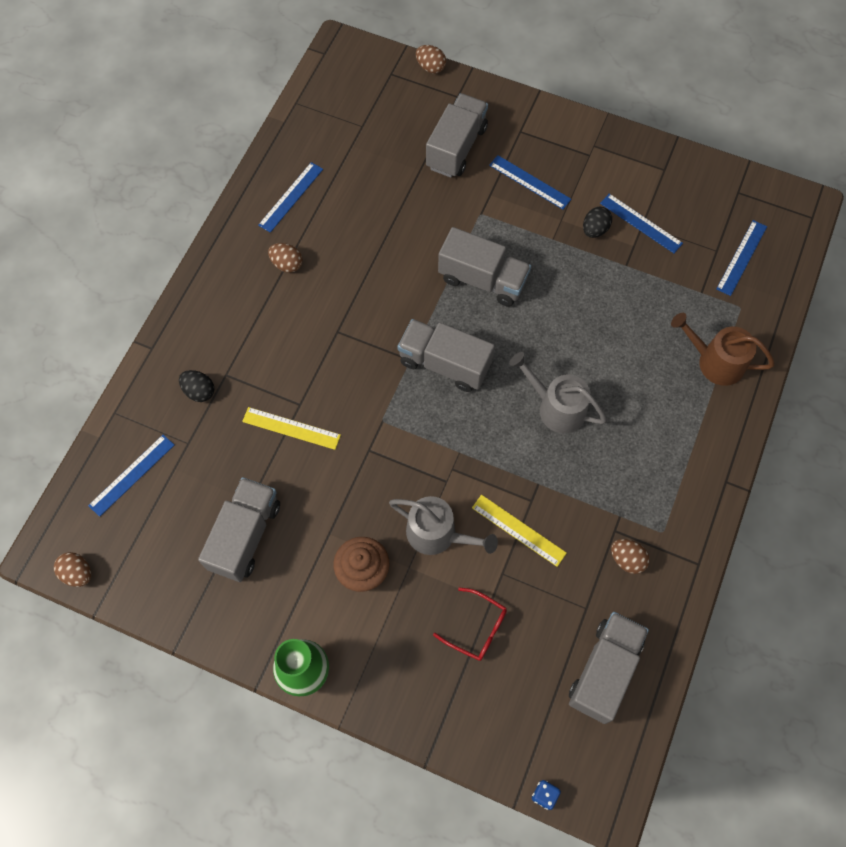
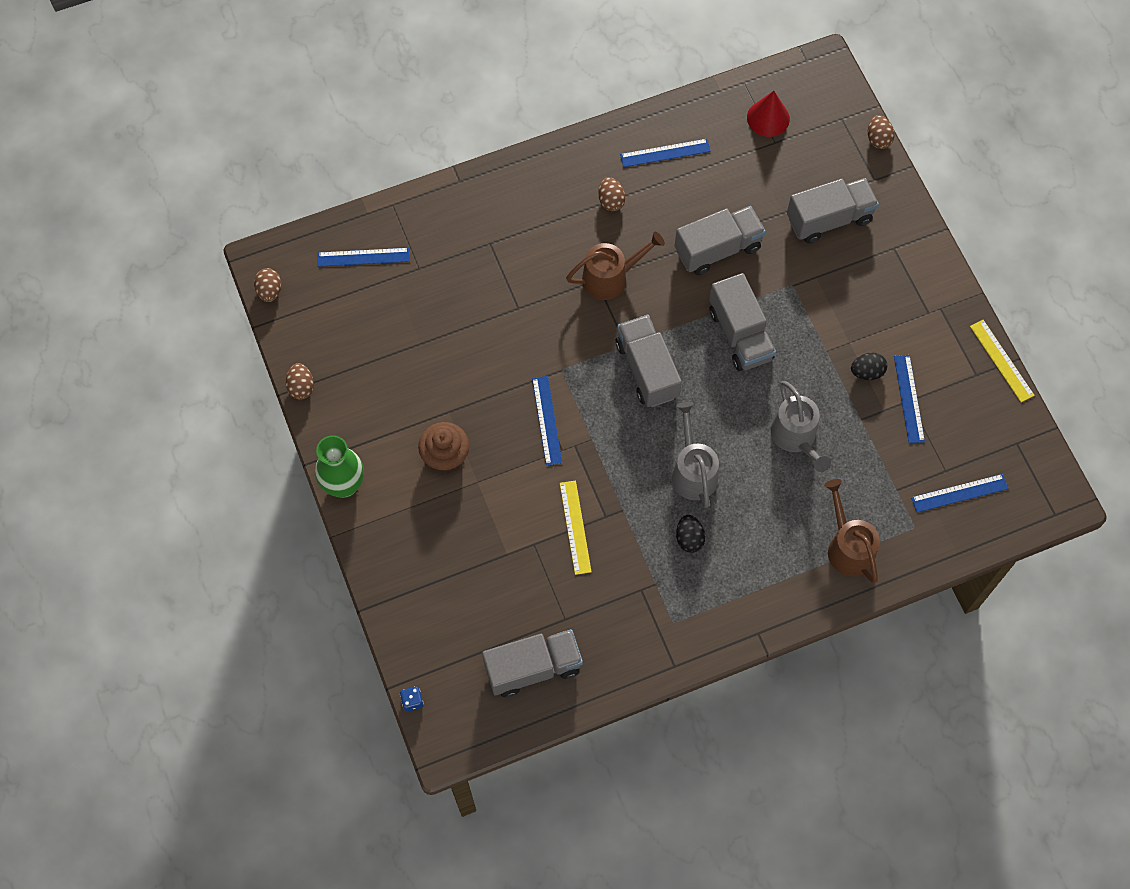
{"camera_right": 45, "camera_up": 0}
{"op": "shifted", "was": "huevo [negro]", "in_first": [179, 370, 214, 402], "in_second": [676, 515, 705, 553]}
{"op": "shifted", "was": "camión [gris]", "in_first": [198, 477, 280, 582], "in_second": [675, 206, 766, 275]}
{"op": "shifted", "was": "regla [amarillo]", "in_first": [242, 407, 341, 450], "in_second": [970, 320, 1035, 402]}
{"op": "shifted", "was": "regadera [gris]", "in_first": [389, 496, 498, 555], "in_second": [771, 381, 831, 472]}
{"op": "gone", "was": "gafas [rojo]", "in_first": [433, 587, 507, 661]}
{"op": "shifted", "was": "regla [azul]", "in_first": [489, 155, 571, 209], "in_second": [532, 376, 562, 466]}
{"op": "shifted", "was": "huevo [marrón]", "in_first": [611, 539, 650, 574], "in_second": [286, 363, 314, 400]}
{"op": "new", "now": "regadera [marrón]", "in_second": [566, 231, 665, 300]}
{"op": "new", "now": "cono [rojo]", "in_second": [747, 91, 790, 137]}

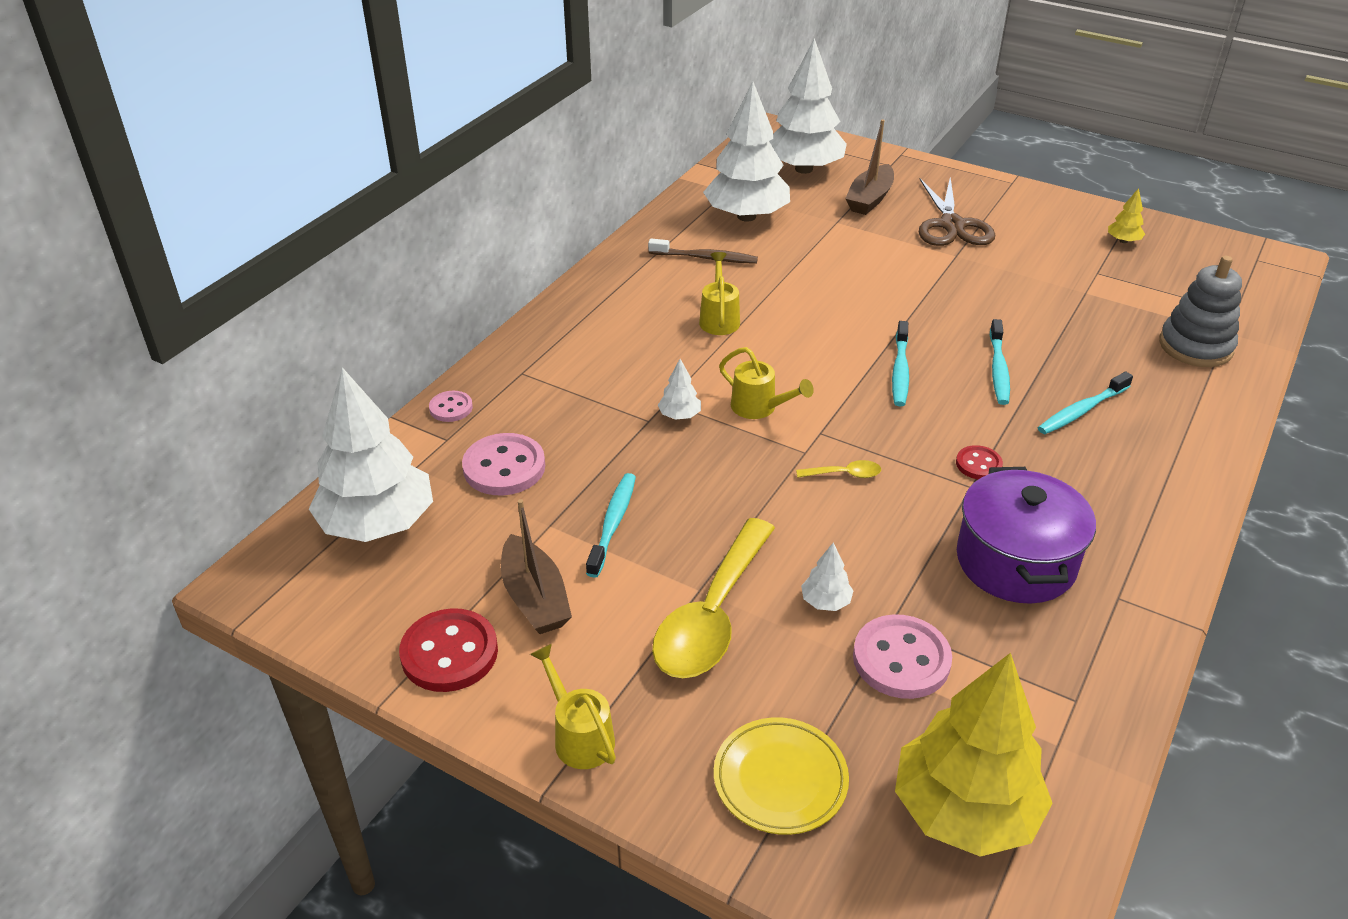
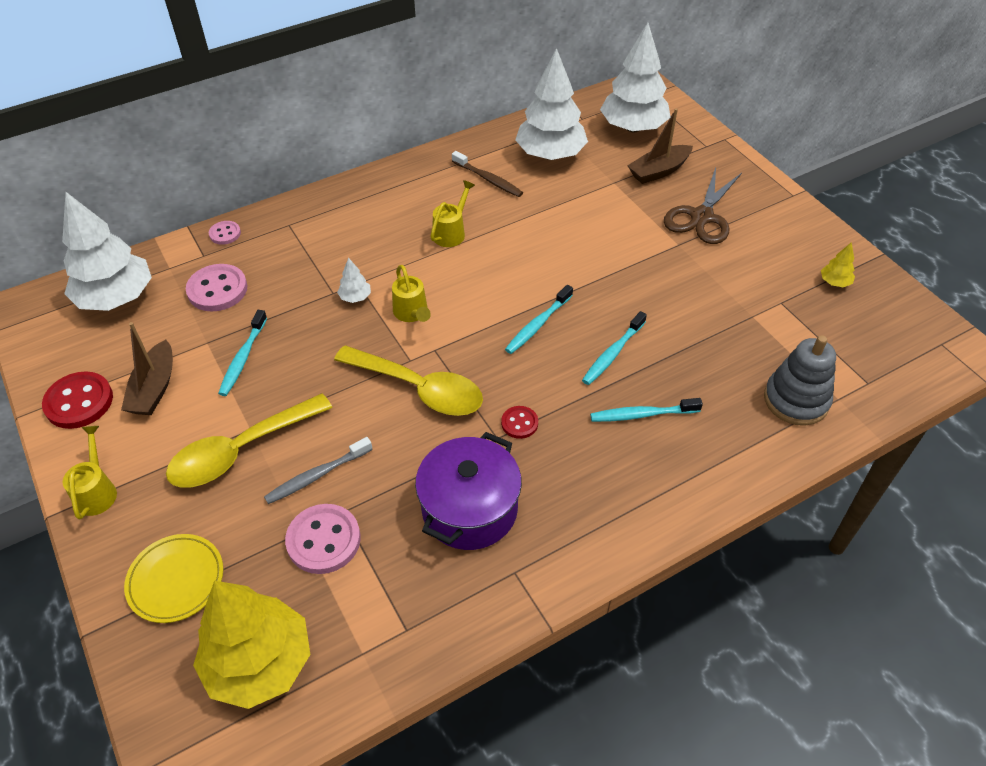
{"camera_right": 30, "camera_up": 10}
{"op": "rotated", "was": "cepillo de dientes [turquesa]", "in_first": [586, 473, 636, 578], "in_second": [218, 310, 267, 396], "clockwise": 150}
{"op": "scaled", "was": "cuchara [amarillo]", "in_first": [796, 460, 881, 478], "in_second": [334, 345, 483, 416], "ratio": 2.48}
{"op": "swapped", "was": "árbol [blanco]", "now": "cepillo de dientes [gris]", "in_first": [801, 542, 854, 611], "in_second": [264, 437, 373, 504]}

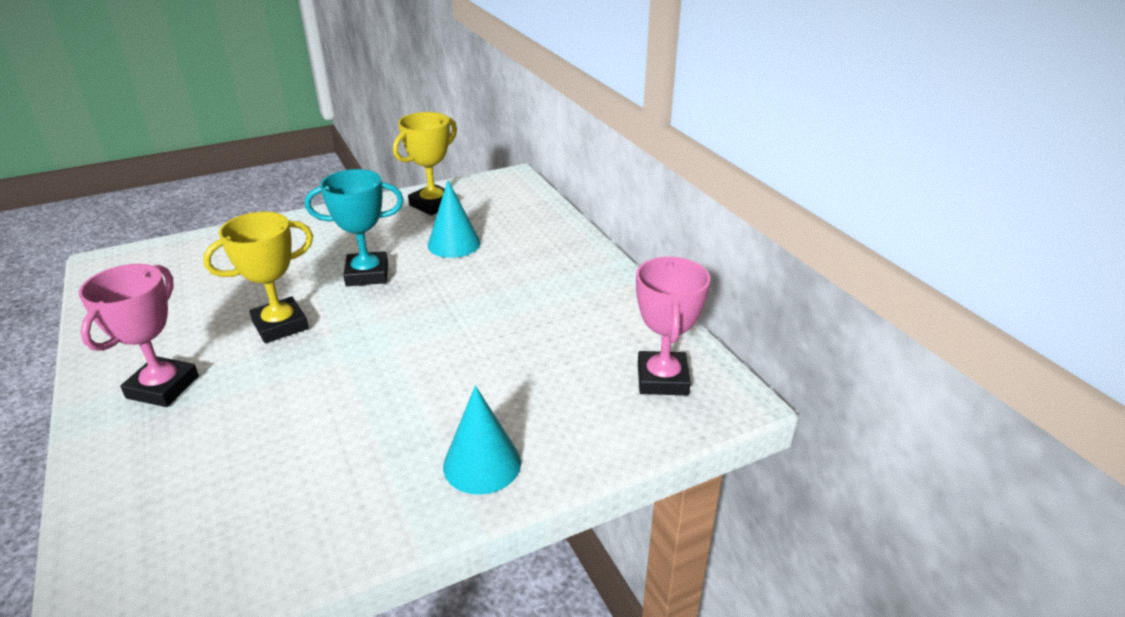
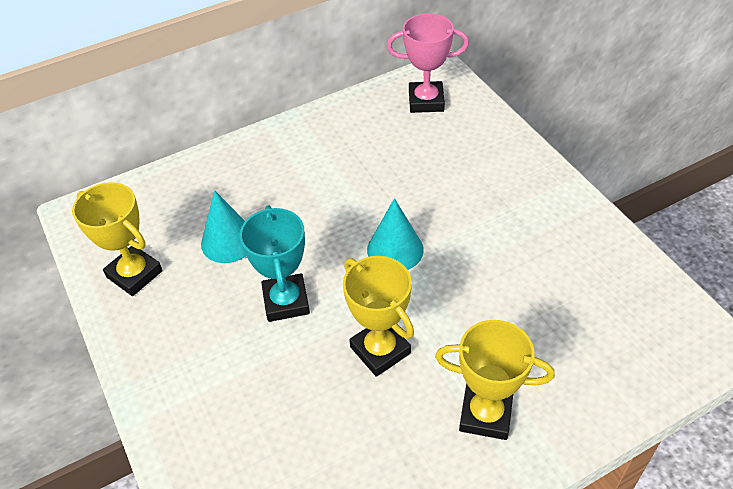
{"camera_right": -90, "camera_up": 15}
{"op": "repainted", "was": "trofeo [rosa]", "now": "trofeo [amarillo]", "in_first": [79, 264, 199, 407], "in_second": [435, 320, 555, 440]}
{"op": "shifted", "was": "cono [turquesa]", "in_first": [443, 385, 521, 495], "in_second": [367, 198, 424, 270]}

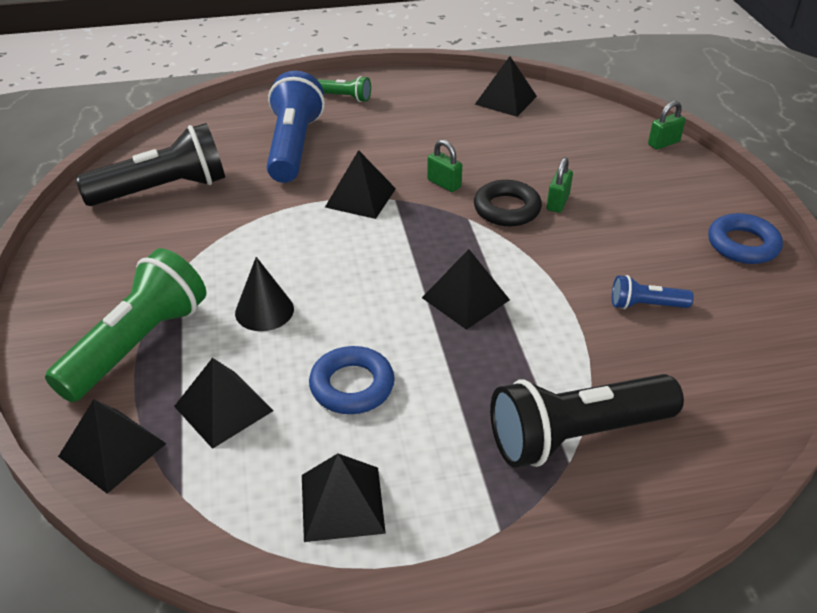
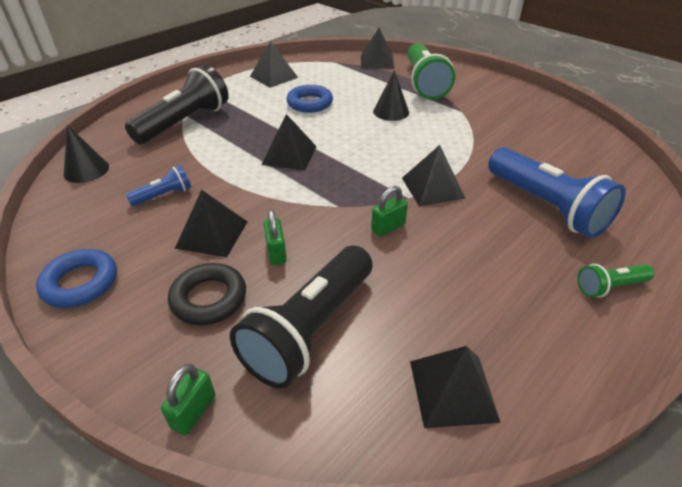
{"camera_right": 145, "camera_up": 0}
{"op": "shifted", "was": "lámpara de mano [negro]", "in_first": [76, 123, 225, 206], "in_second": [230, 245, 372, 389]}
{"op": "shifted", "was": "pirámide [negro]", "in_first": [174, 358, 274, 449], "in_second": [175, 190, 248, 257]}
{"op": "rotated", "was": "candado [verde]", "in_first": [427, 140, 462, 192], "in_second": [371, 186, 408, 237], "clockwise": -45}
{"op": "shifted", "was": "anillo [negro]", "in_first": [474, 180, 542, 226], "in_second": [168, 263, 246, 325]}
{"op": "new", "now": "cono [negro]", "in_second": [64, 125, 109, 183]}

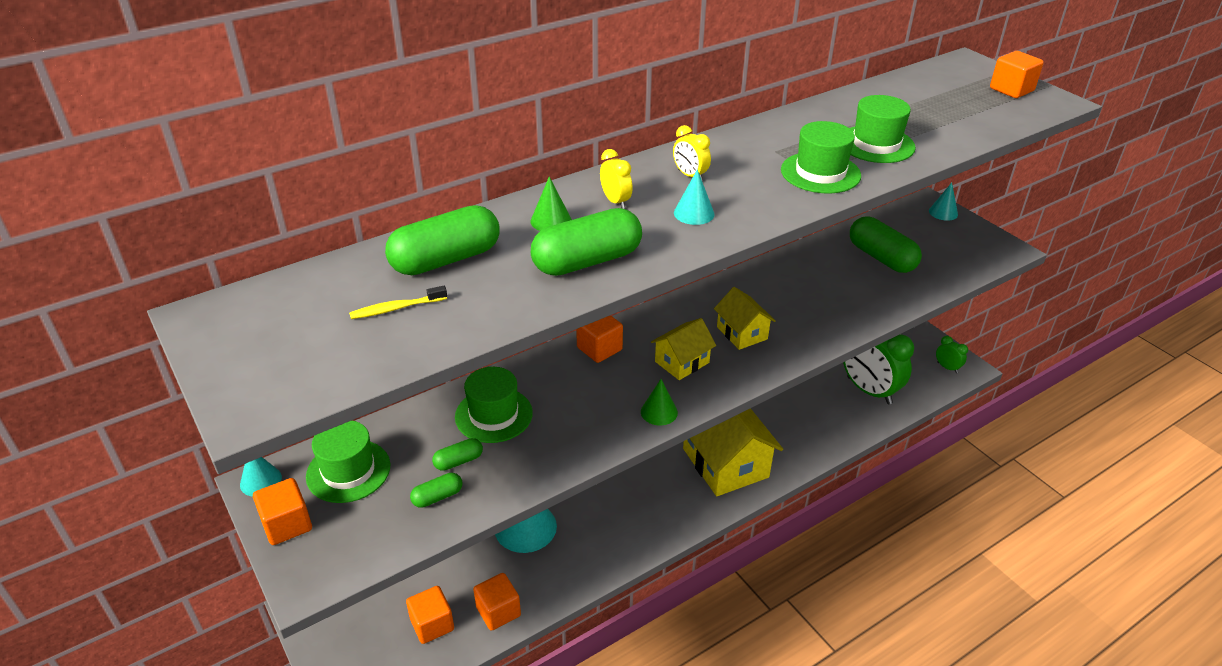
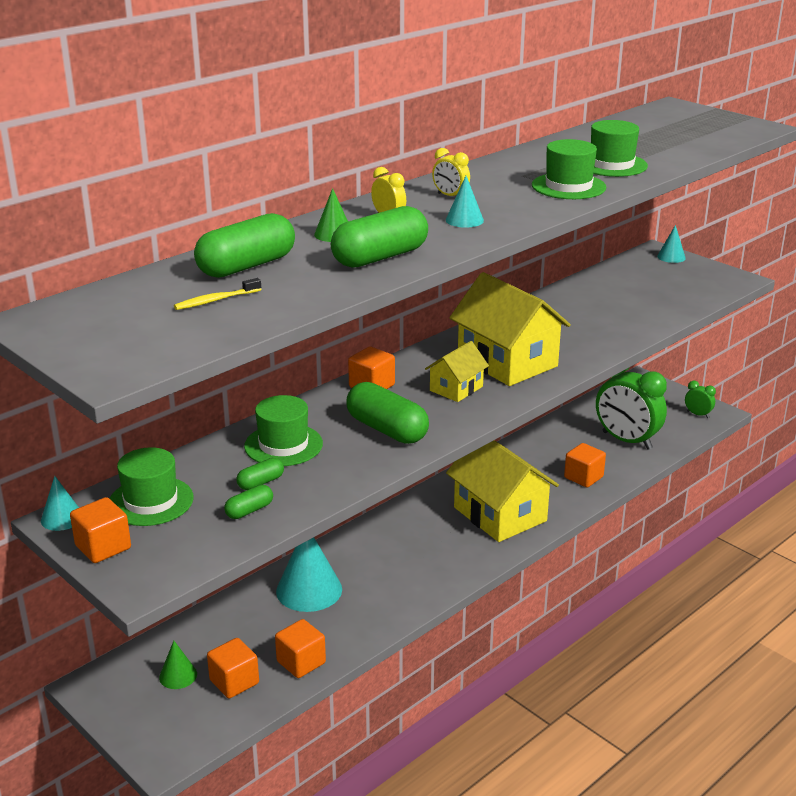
{"camera_right": -10, "camera_up": -10}
{"op": "shifted", "was": "cono [verde]", "in_first": [641, 379, 678, 425], "in_second": [159, 641, 197, 689]}
{"op": "scaled", "was": "casa [amarillo]", "in_first": [714, 287, 776, 350], "in_second": [449, 272, 571, 386], "ratio": 1.93}
{"op": "shifted", "was": "cápsula [verde]", "in_first": [850, 216, 922, 273], "in_second": [346, 382, 429, 444]}
{"op": "shifted", "was": "cubo [naranja]", "in_first": [990, 51, 1044, 98], "in_second": [564, 443, 606, 488]}

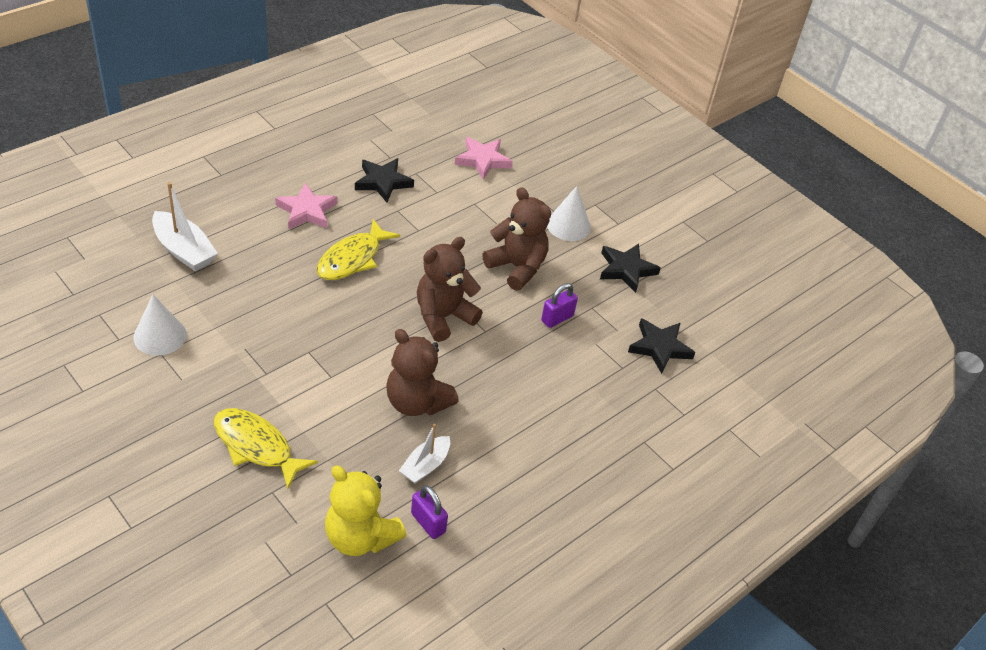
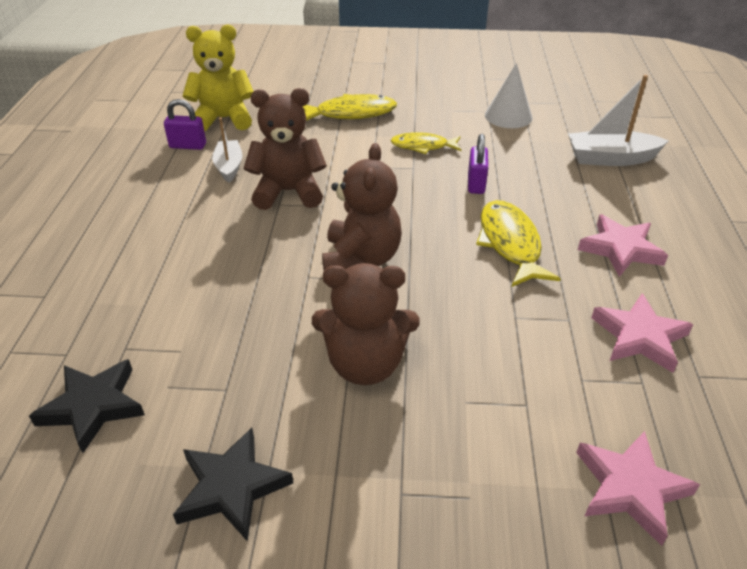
{"camera_right": 140, "camera_up": -5}
{"op": "repainted", "was": "estrella [negro]", "now": "estrella [rosa]", "in_first": [355, 158, 414, 202], "in_second": [591, 293, 693, 373]}
{"op": "shifted", "was": "candado [morado]", "in_first": [541, 283, 578, 328], "in_second": [468, 134, 488, 194]}
{"op": "gone", "was": "cono [blanco]", "in_first": [547, 186, 591, 241]}
{"op": "new", "now": "pez [amarillo]", "in_second": [390, 132, 461, 154]}

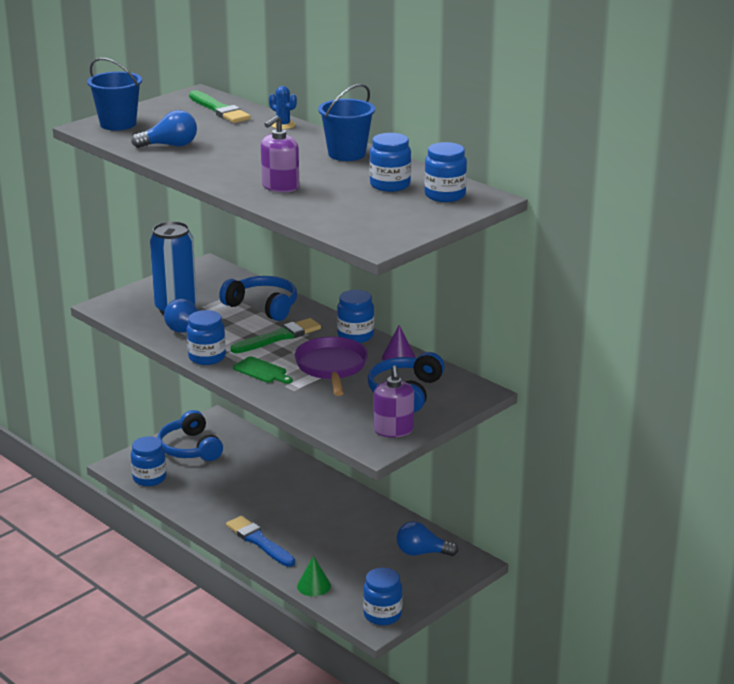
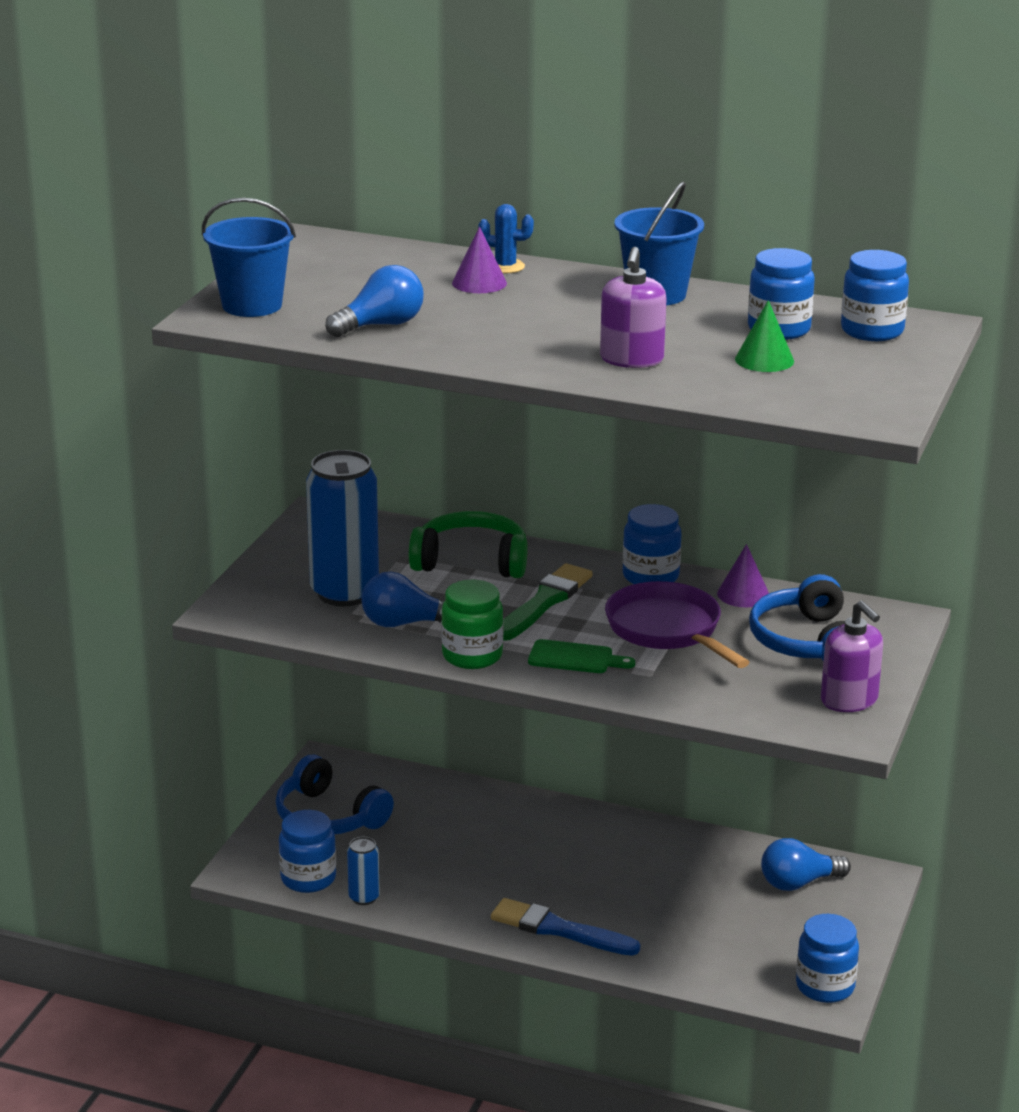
{"camera_right": -25, "camera_up": 0}
{"op": "repainted", "was": "tarro [azul]", "now": "tarro [verde]", "in_first": [187, 310, 226, 365], "in_second": [441, 579, 503, 669]}
{"op": "gone", "was": "pincel [verde]", "in_first": [189, 90, 251, 123]}
{"op": "repainted", "was": "auriculares [azul]", "now": "auriculares [verde]", "in_first": [219, 276, 297, 321], "in_second": [409, 511, 528, 578]}
{"op": "shifted", "was": "cono [verde]", "in_first": [297, 556, 331, 596], "in_second": [735, 300, 794, 372]}
{"op": "new", "now": "lata [azul]", "in_second": [347, 837, 380, 905]}
{"op": "new", "now": "cono [morado]", "in_second": [452, 227, 507, 293]}

